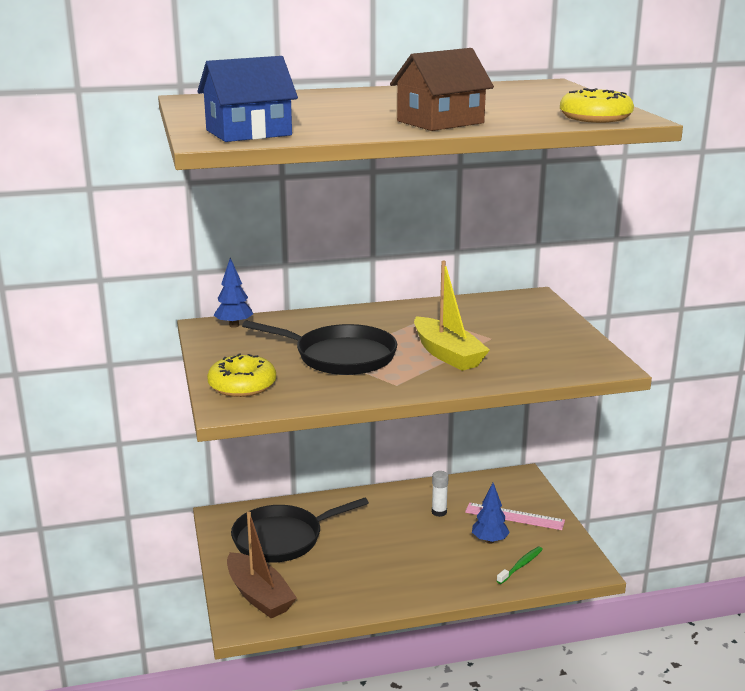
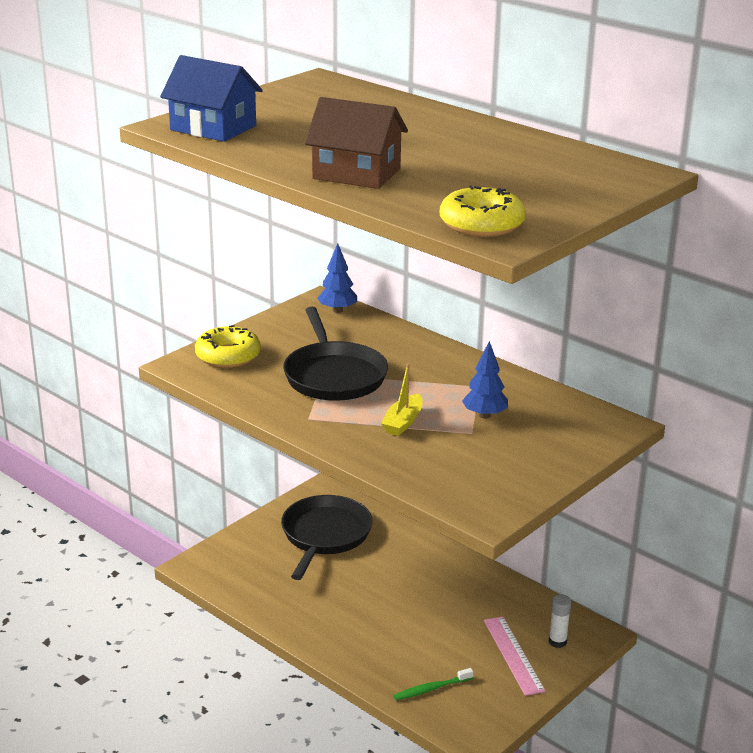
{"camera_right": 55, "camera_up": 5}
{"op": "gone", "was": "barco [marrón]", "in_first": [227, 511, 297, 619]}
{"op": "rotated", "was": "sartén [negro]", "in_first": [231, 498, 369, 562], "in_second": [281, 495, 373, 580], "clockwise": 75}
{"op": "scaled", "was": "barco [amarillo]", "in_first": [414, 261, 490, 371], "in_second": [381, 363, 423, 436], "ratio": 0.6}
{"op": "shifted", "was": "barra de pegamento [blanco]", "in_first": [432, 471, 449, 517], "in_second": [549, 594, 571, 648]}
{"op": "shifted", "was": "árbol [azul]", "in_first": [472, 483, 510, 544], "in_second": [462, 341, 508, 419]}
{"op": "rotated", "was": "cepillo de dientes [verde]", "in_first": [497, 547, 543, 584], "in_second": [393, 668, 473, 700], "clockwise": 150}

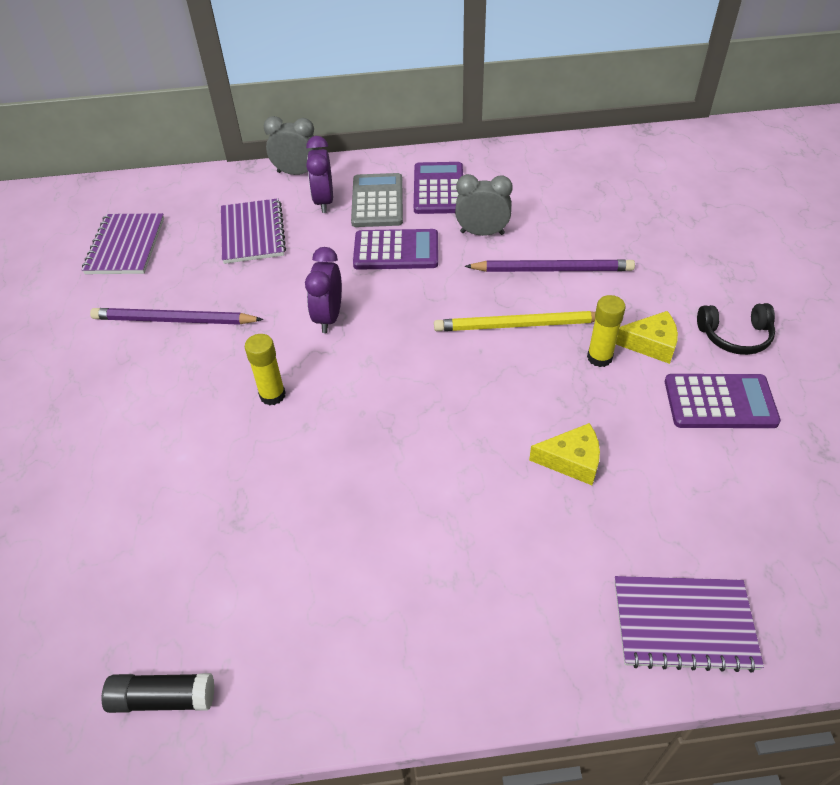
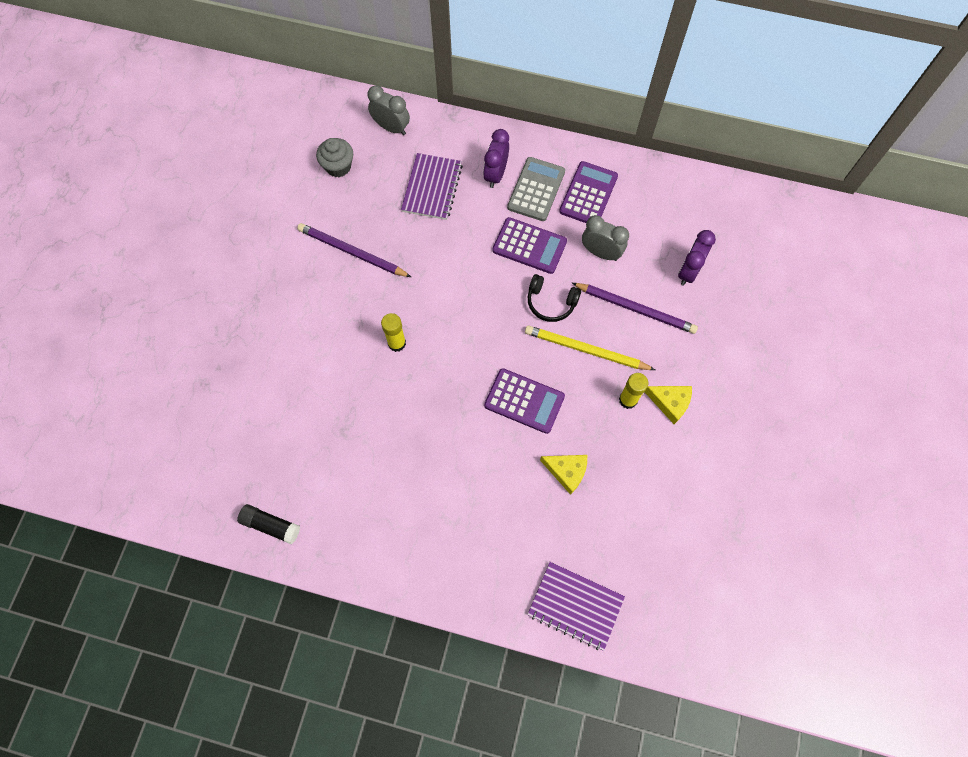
{"camera_right": 20, "camera_up": 20}
{"op": "swapped", "was": "cuaderno [morado]", "now": "magdalena [gris]", "in_first": [82, 213, 164, 274], "in_second": [316, 138, 353, 177]}
{"op": "shifted", "was": "despertador [gris]", "in_first": [264, 116, 319, 175], "in_second": [368, 85, 410, 135]}
{"op": "shifted", "was": "despertador [morado]", "in_first": [305, 247, 342, 333], "in_second": [678, 230, 716, 286]}
{"op": "shifted", "was": "calculadora [morado]", "in_first": [665, 374, 781, 428], "in_second": [484, 368, 565, 434]}
{"op": "shifted", "was": "auriculares [negro]", "in_first": [697, 303, 775, 355], "in_second": [528, 274, 581, 322]}

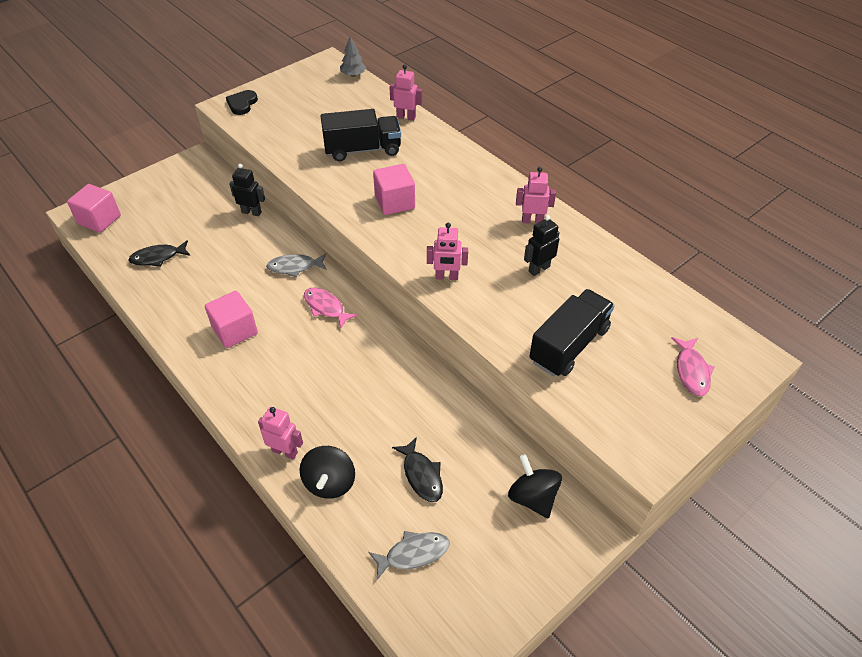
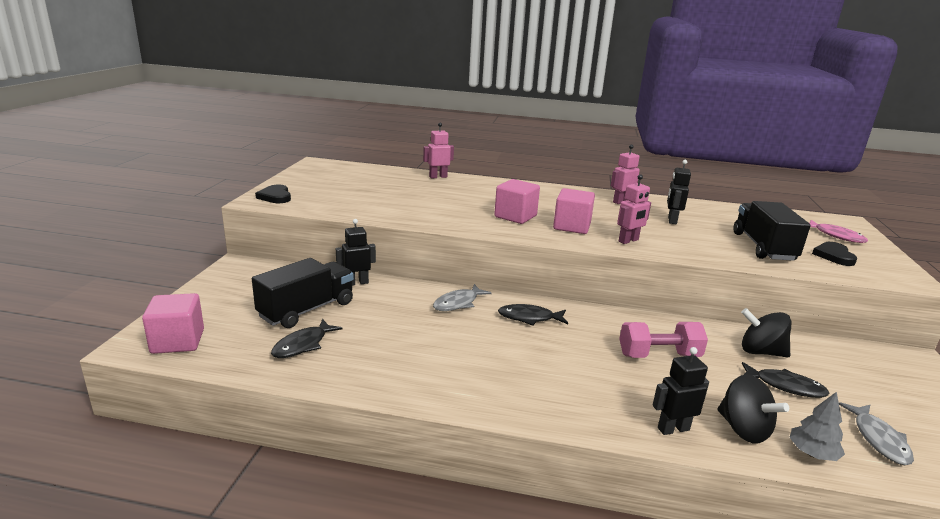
{"camera_right": -40, "camera_up": -25}
{"op": "shifted", "was": "cubo [rosa]", "in_first": [205, 291, 258, 348], "in_second": [553, 188, 595, 234]}
{"op": "repainted", "was": "robot [rosa]", "now": "robot [negro]", "in_first": [258, 407, 303, 460], "in_second": [653, 347, 709, 435]}
{"op": "repainted", "was": "pez [rosa]", "now": "pez [negro]", "in_first": [304, 288, 358, 328], "in_second": [498, 304, 568, 326]}
{"op": "shifted", "was": "camión [negro]", "in_first": [321, 109, 401, 161], "in_second": [252, 258, 354, 328]}
{"op": "shifted", "was": "árbol [gris]", "in_first": [340, 37, 366, 77], "in_second": [789, 392, 845, 461]}
{"op": "rotated", "was": "pez [gris]", "in_first": [368, 531, 450, 580], "in_second": [839, 402, 914, 465], "clockwise": 150}
{"op": "shifted", "was": "peonza [negro]", "in_first": [508, 454, 562, 518], "in_second": [741, 308, 792, 358]}
{"op": "new", "now": "mancuerna [rosa]", "in_second": [619, 322, 708, 358]}
{"op": "new", "now": "corazón [negro]", "in_second": [812, 242, 857, 266]}

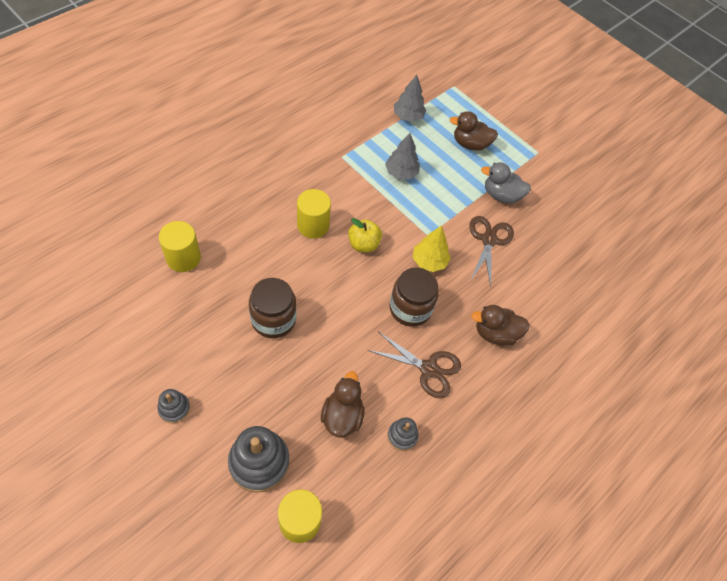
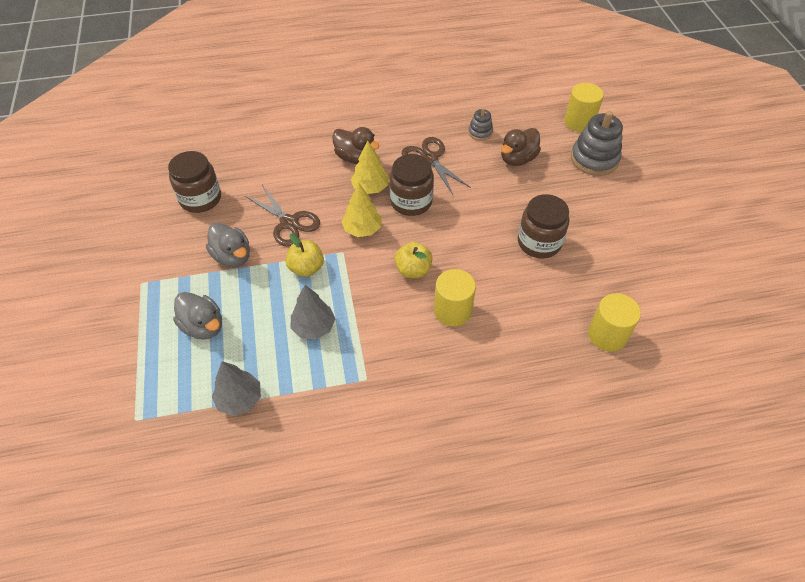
{"camera_right": -140, "camera_up": -5}
{"op": "gone", "was": "juguete apilable [gris]", "in_first": [157, 389, 190, 423]}
{"op": "repainted", "was": "pato [marrón]", "now": "pato [gris]", "in_first": [449, 111, 498, 151], "in_second": [173, 292, 222, 340]}
{"op": "rotated", "was": "tijeras [marrón]", "in_first": [469, 216, 514, 287], "in_second": [245, 185, 320, 247], "clockwise": -90}
{"op": "new", "now": "tarro [marrón]", "in_second": [168, 151, 221, 213]}
{"op": "new", "now": "manzana [amarillo]", "in_second": [285, 233, 324, 277]}
{"op": "new", "now": "árbol [amarillo]", "in_second": [351, 141, 389, 194]}

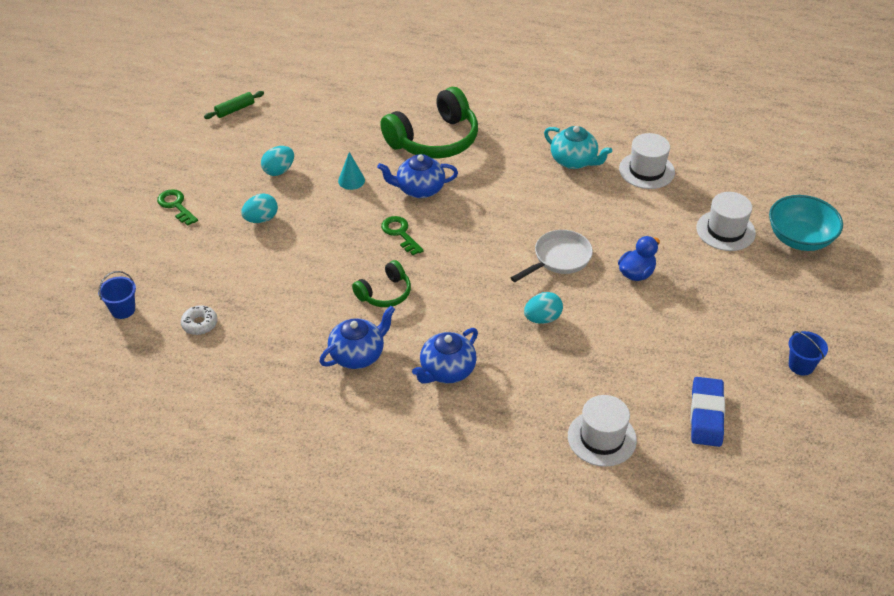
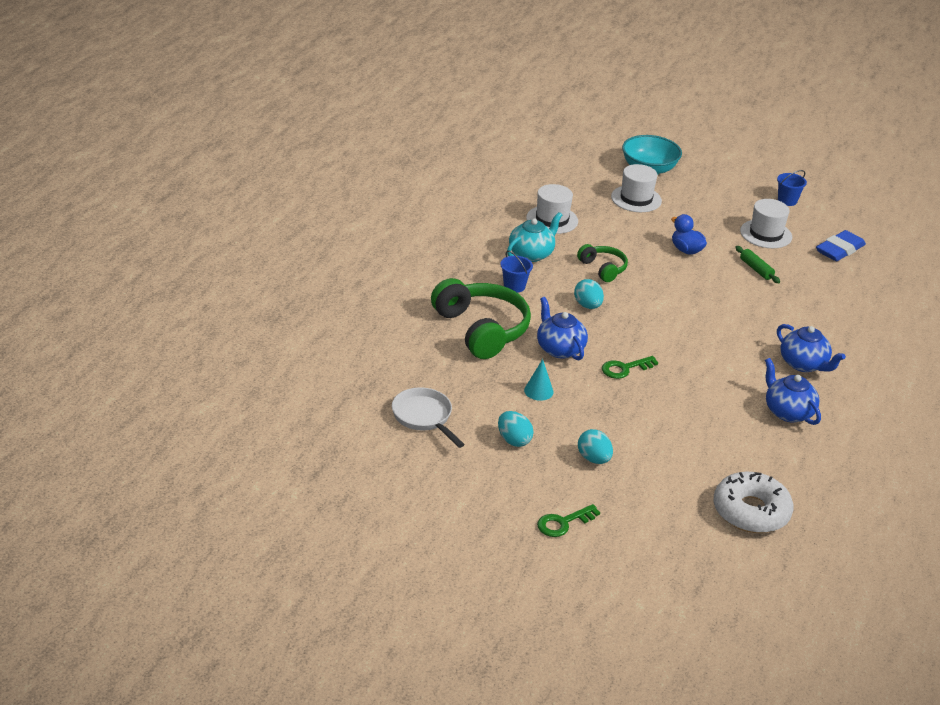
{"camera_right": -85, "camera_up": -10}
{"op": "shifted", "was": "balde [azul]", "in_first": [98, 271, 136, 319], "in_second": [500, 250, 533, 293]}
{"op": "scaled", "was": "rosquilla [blanco]", "in_first": [181, 305, 218, 335], "in_second": [714, 472, 793, 533], "ratio": 2.07}
{"op": "shifted", "was": "rodillo [verde]", "in_first": [204, 91, 264, 119], "in_second": [735, 246, 780, 283]}
{"op": "shifted", "was": "auriculares [verde]", "in_first": [352, 260, 411, 307], "in_second": [577, 244, 628, 282]}
{"op": "rotated", "was": "tetera [azul]", "in_first": [377, 154, 458, 198], "in_second": [537, 297, 588, 361], "clockwise": 150}
{"op": "shifted", "was": "sartén [blanco]", "in_first": [511, 230, 593, 282], "in_second": [392, 387, 465, 448]}
{"op": "shifted", "was": "huevo [turquesa]", "in_first": [524, 292, 563, 324], "in_second": [574, 279, 604, 309]}
{"op": "shifted", "was": "sombrero [blanco]", "in_first": [568, 395, 637, 467], "in_second": [740, 199, 792, 248]}
{"op": "rotated", "was": "goma de borrar [azul]", "in_first": [691, 377, 725, 447], "in_second": [816, 230, 866, 261], "clockwise": -60}

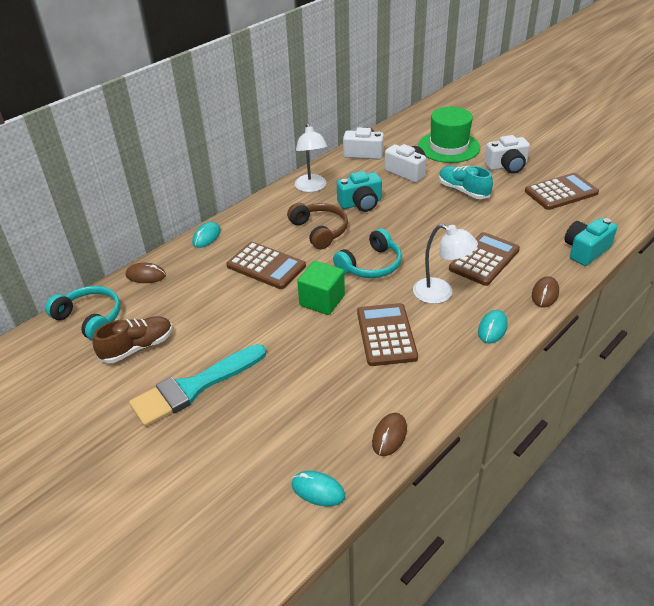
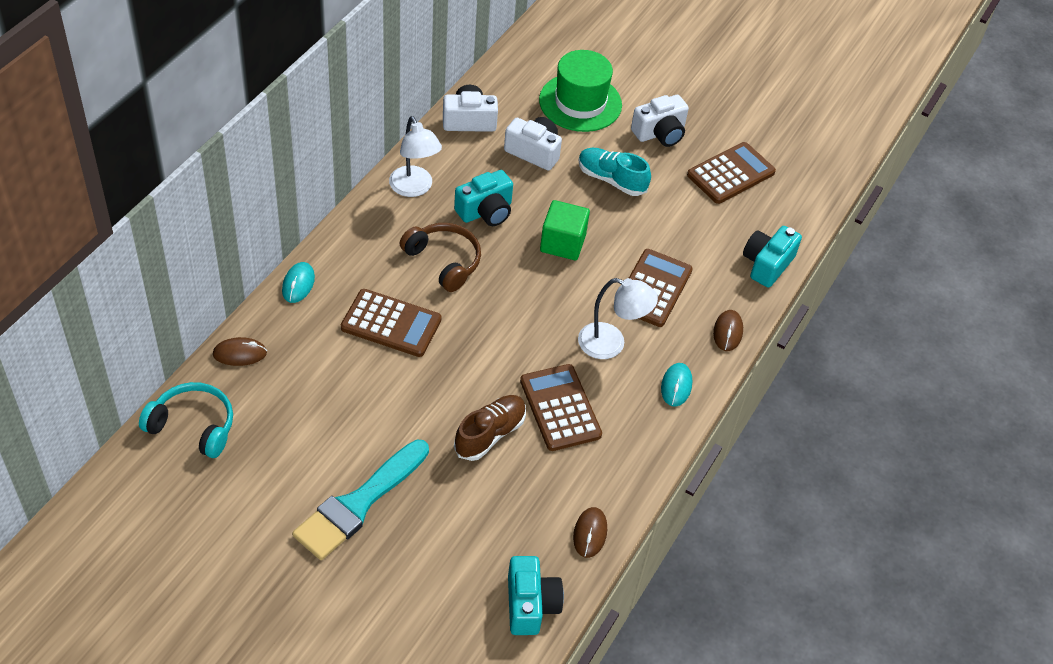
{"camera_right": -20, "camera_up": 10}
{"op": "shifted", "was": "zapato [marrón]", "in_first": [92, 316, 172, 363], "in_second": [454, 395, 526, 461]}
{"op": "swapped", "was": "ratón [turquesa]", "now": "cámara [turquesa]", "in_first": [291, 471, 345, 507], "in_second": [508, 556, 564, 635]}
{"op": "shifted", "was": "cubo [verde]", "in_first": [297, 261, 345, 315], "in_second": [540, 200, 590, 260]}
{"op": "gone", "was": "auriculares [turquesa]", "in_first": [333, 228, 402, 278]}

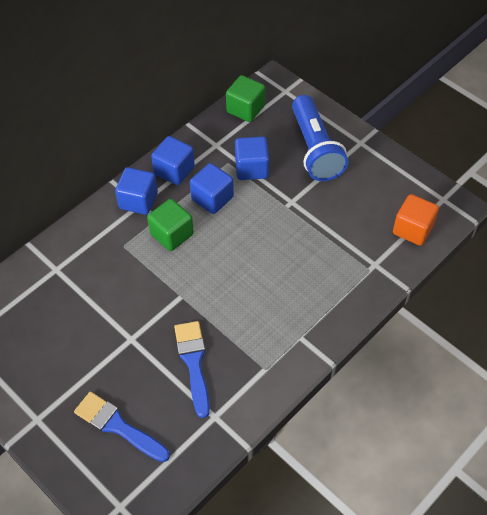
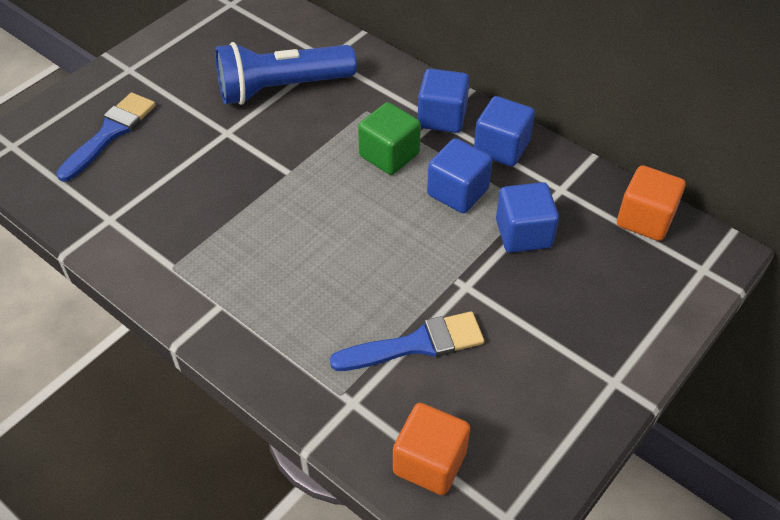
{"camera_right": 85, "camera_up": -5}
{"op": "shifted", "was": "pincel [azul]", "in_first": [174, 321, 210, 418], "in_second": [330, 311, 484, 371]}
{"op": "repainted", "was": "cubo [verde]", "now": "cubo [naranja]", "in_first": [226, 75, 265, 122], "in_second": [617, 165, 685, 241]}
{"op": "shifted", "was": "lámpara de mano [azul]", "in_first": [292, 95, 348, 181], "in_second": [215, 42, 357, 105]}

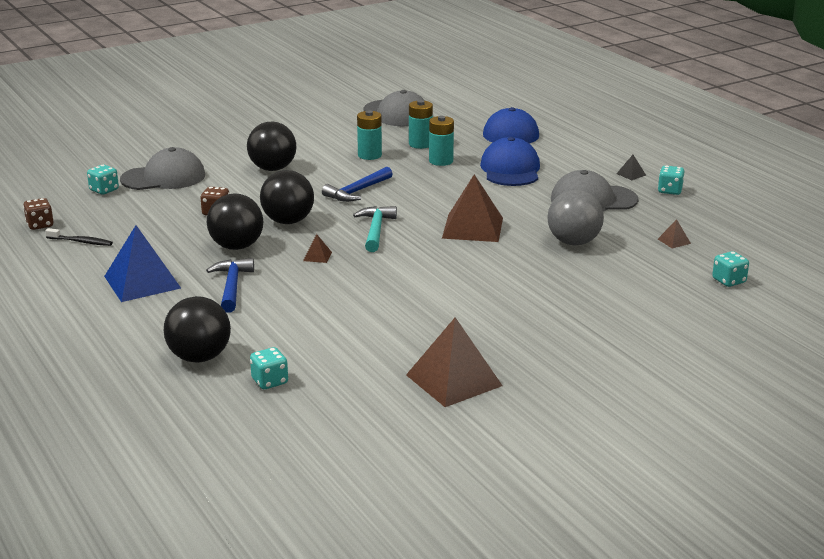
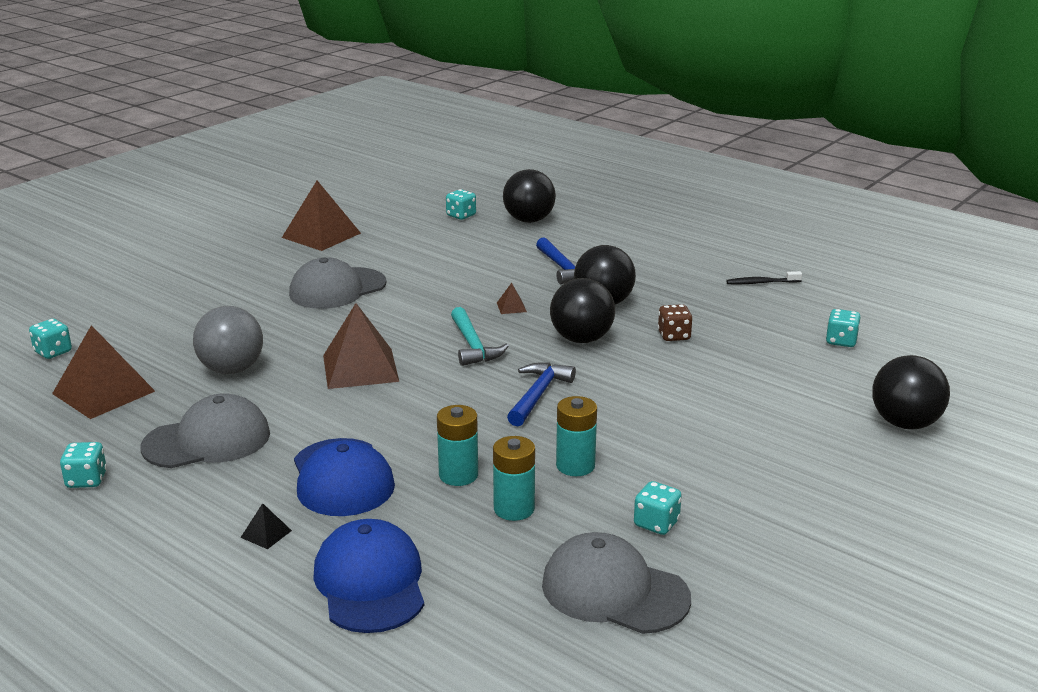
{"camera_right": 160, "camera_up": 0}
{"op": "gone", "was": "dado [marrón]", "in_first": [23, 198, 54, 230]}
{"op": "gone", "was": "pirámide [azul]", "in_first": [104, 225, 181, 302]}
{"op": "shifted", "was": "gorra [gris]", "in_first": [120, 147, 205, 190], "in_second": [289, 257, 387, 309]}
{"op": "shifted", "was": "pelota [negro]", "in_first": [247, 122, 296, 171], "in_second": [872, 355, 950, 429]}
{"op": "shifted", "was": "pirámide [negro]", "in_first": [617, 155, 646, 180], "in_second": [240, 503, 292, 549]}
{"op": "scaled", "was": "pirámide [marrón]", "in_first": [658, 219, 691, 248], "in_second": [52, 325, 155, 419], "ratio": 2.42}
{"op": "new", "now": "dado [turquesa]", "in_second": [634, 481, 682, 535]}

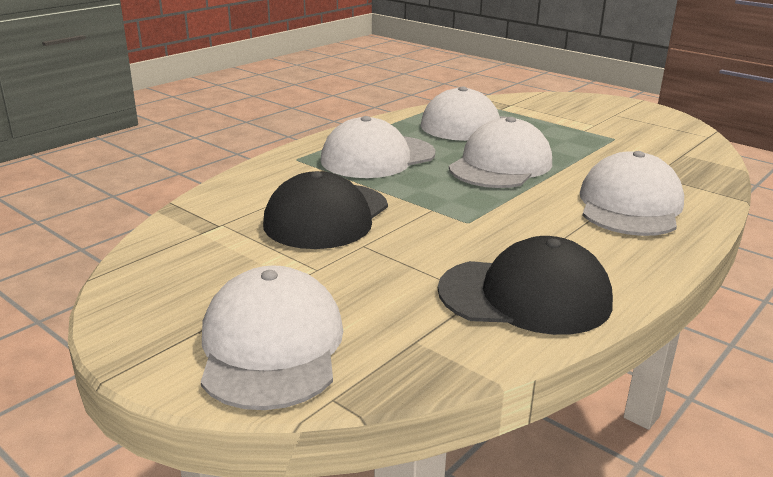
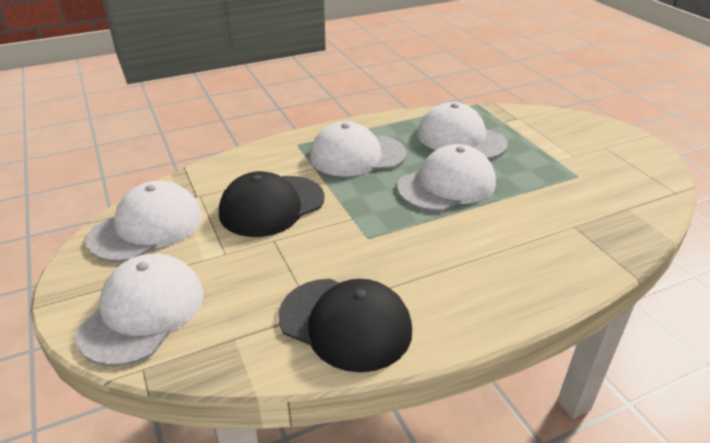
{"camera_right": 25, "camera_up": 10}
{"op": "shifted", "was": "gorra [blanco]", "in_first": [580, 151, 684, 236], "in_second": [86, 181, 202, 262]}

